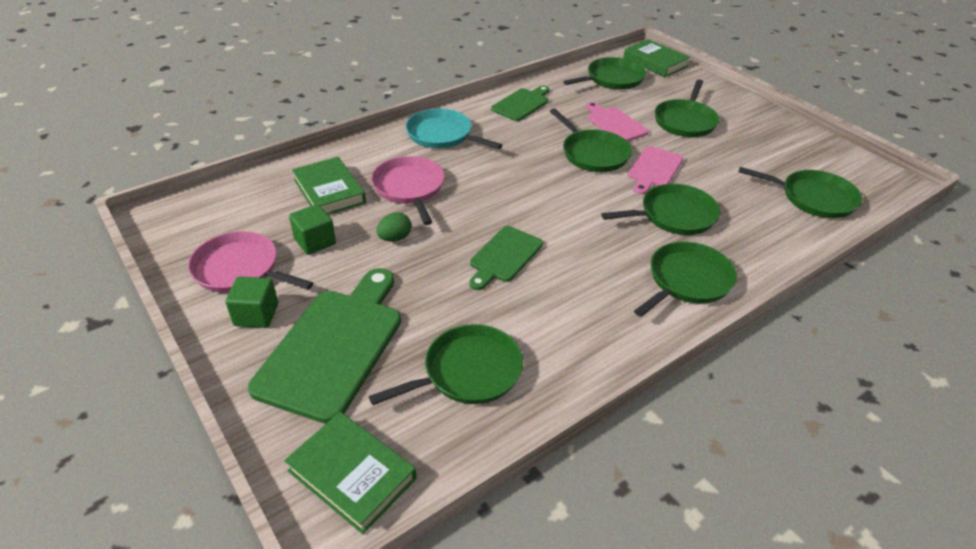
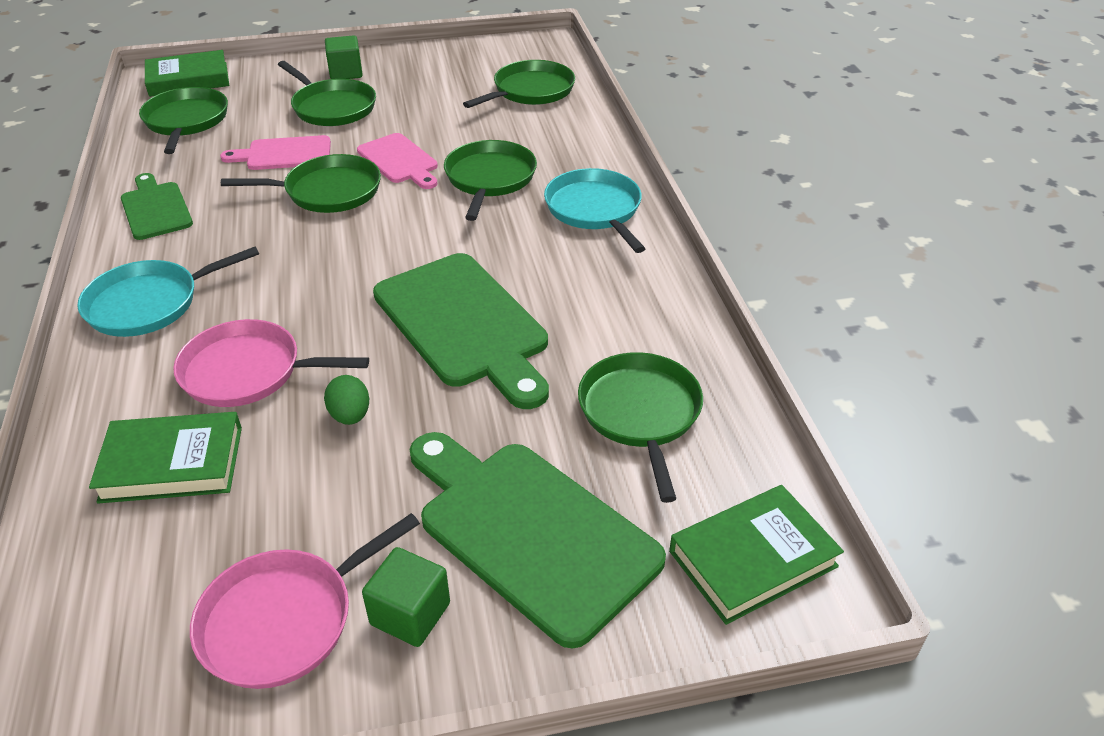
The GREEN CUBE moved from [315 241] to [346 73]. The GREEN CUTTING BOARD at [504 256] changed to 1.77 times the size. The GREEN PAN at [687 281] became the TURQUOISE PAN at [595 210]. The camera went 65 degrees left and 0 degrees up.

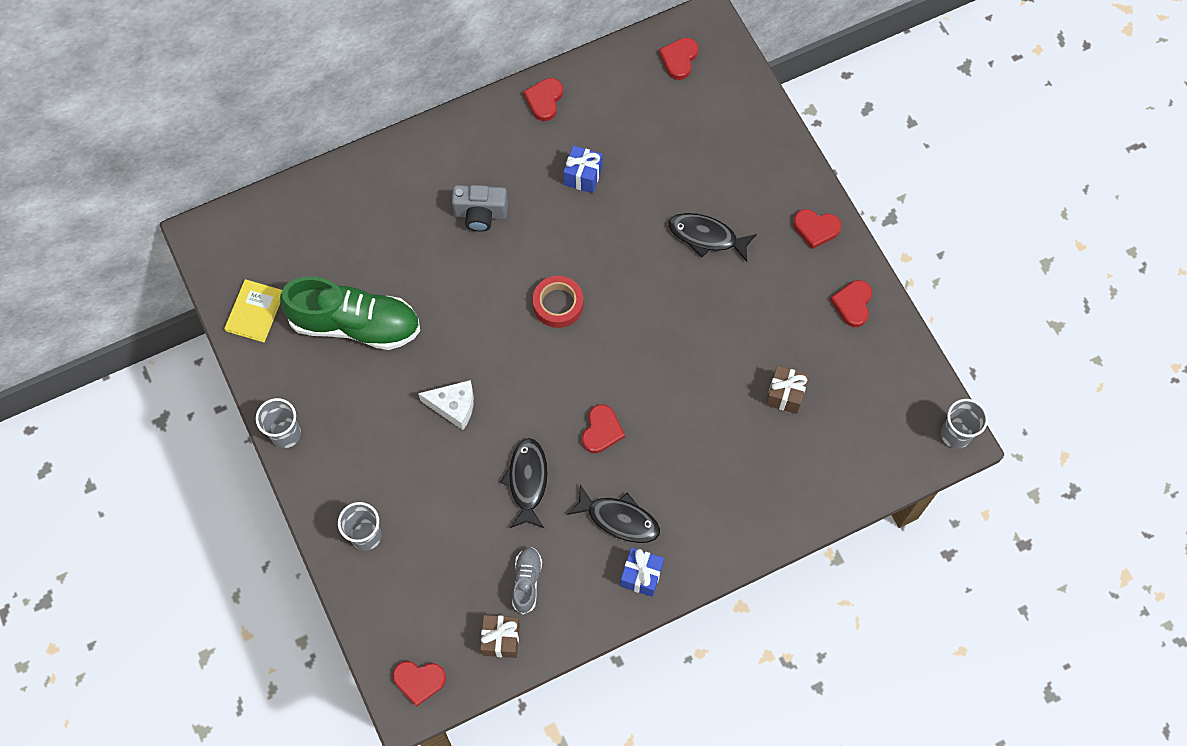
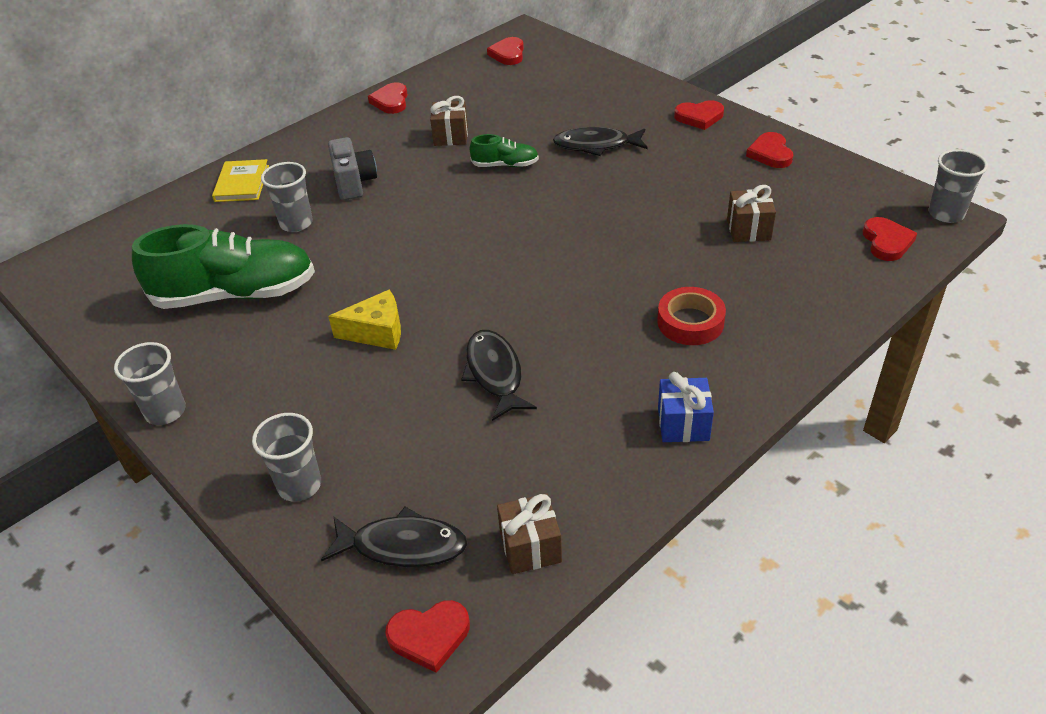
The YELLOW BOOK moved from [255 312] to [242 183]. The GREY CUP at [296 223] appeared. The BLACK FISH moved from [619 519] to [403 546]. The GREY CAMERA at [480 214] turned 90 degrees counterclockwise. The WHITE CHEESE at [454 406] became the YELLOW CHEESE at [377 332]. The BLUE GIFT at [583 176] became the BROWN GIFT at [450 136]. The GREEN SHOE at [505 165] appeared. The RED TAPE moved from [558 304] to [690 322]. The RED HEART moved from [601 431] to [886 242]. The GREY SHOE at [527 582] disappeared. The camera went 15 degrees left and 25 degrees down.

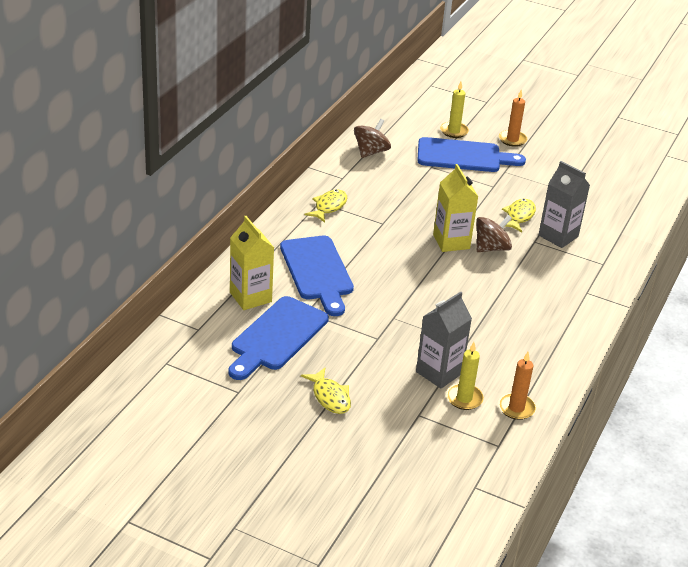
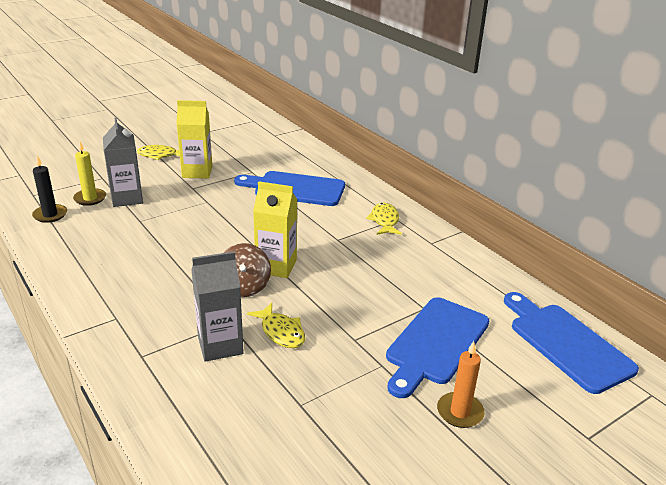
The ORANGE CANDLE at [516 408] became the BLACK CANDLE at [50 215]. The YELLOW CARTON moved from [250 297] to [197 172]. The YELLOW FISH at [329 207] turned 150 degrees counterclockwise. The BLUE CUTTING BOARD moved from [277 337] to [566 343]. The BROWN SPINNING TOP at [371 152] disappeared. The YELLOW CANDLE at [454 131] disappeared. The camera went 120 degrees right and 5 degrees down.

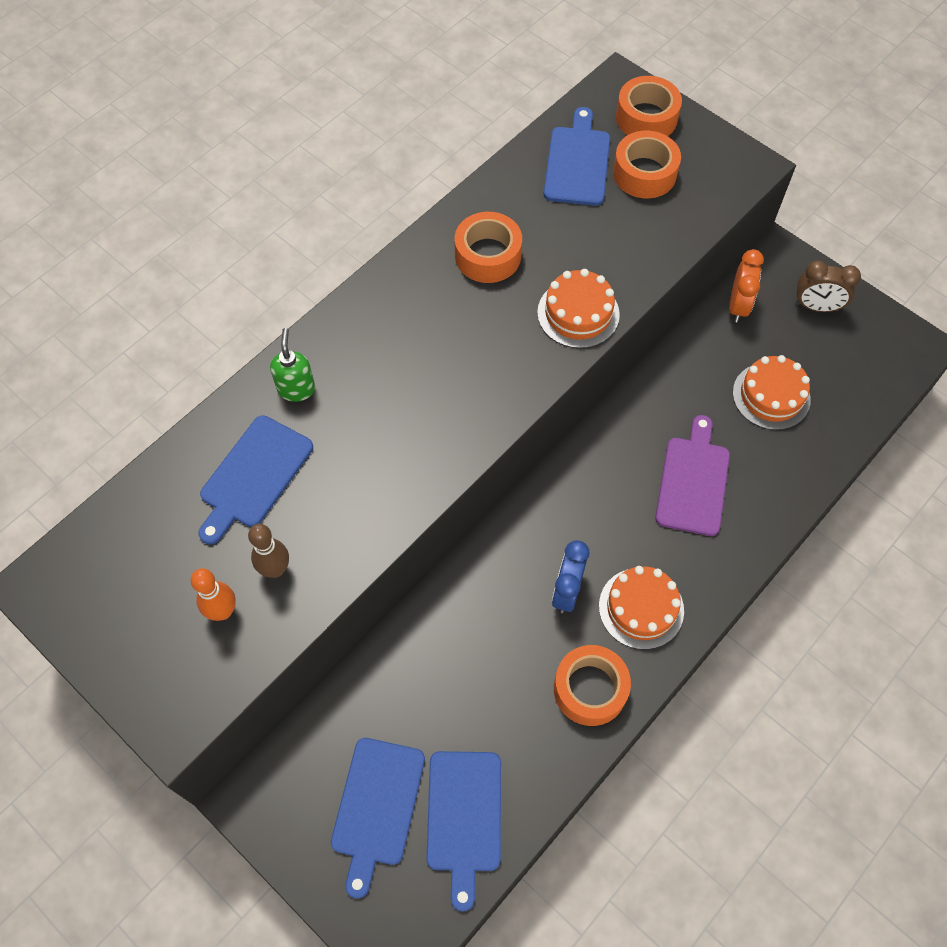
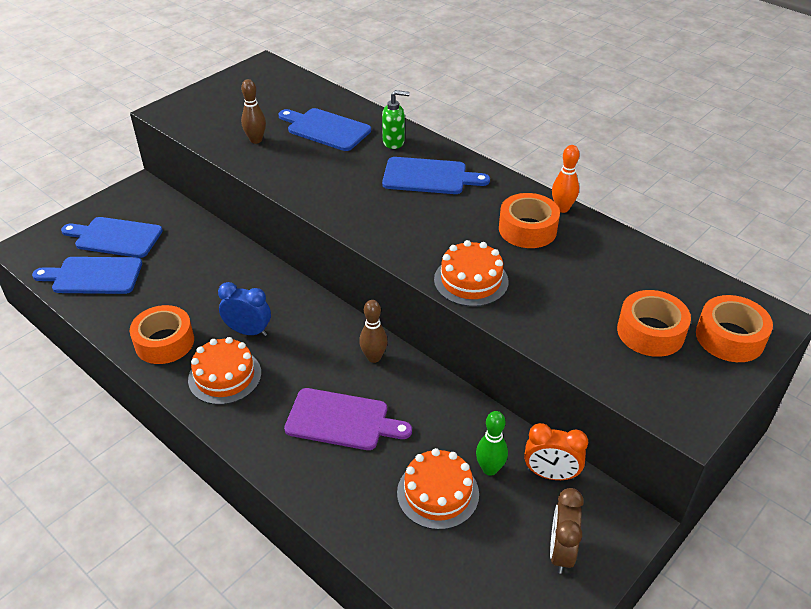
The BROWN BOWLING PIN at [374 357] appeared. The BLUE CUTTING BOARD moved from [577 162] to [429 176]. The GREEN BOWLING PIN at [490 469] appeared. The ORANGE BOWLING PIN moved from [223 611] to [562 208]. The camera went 90 degrees right and 20 degrees down.

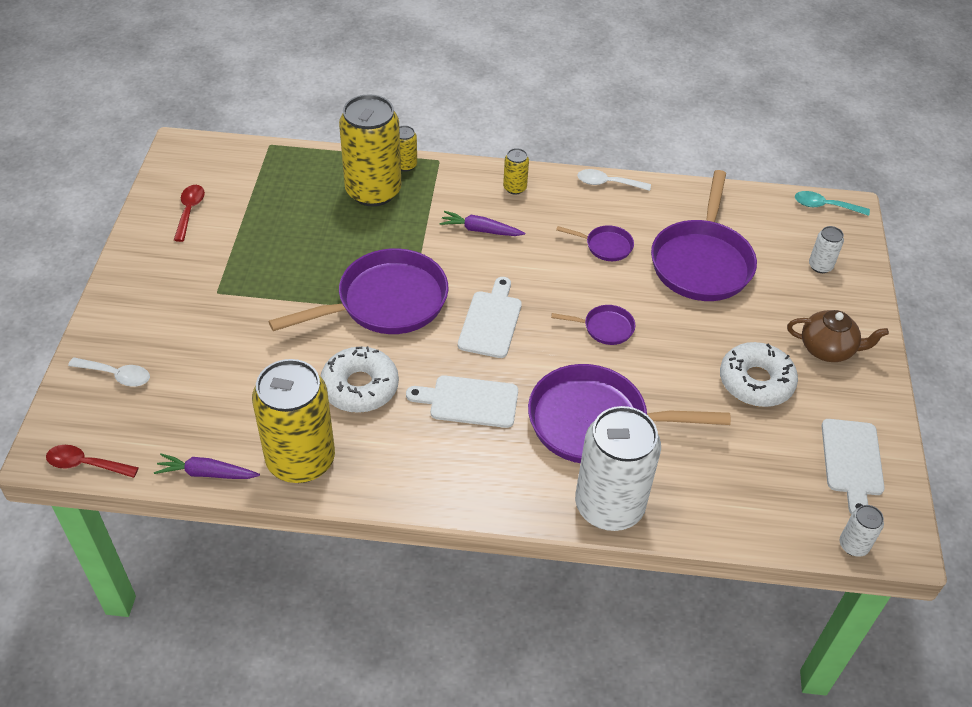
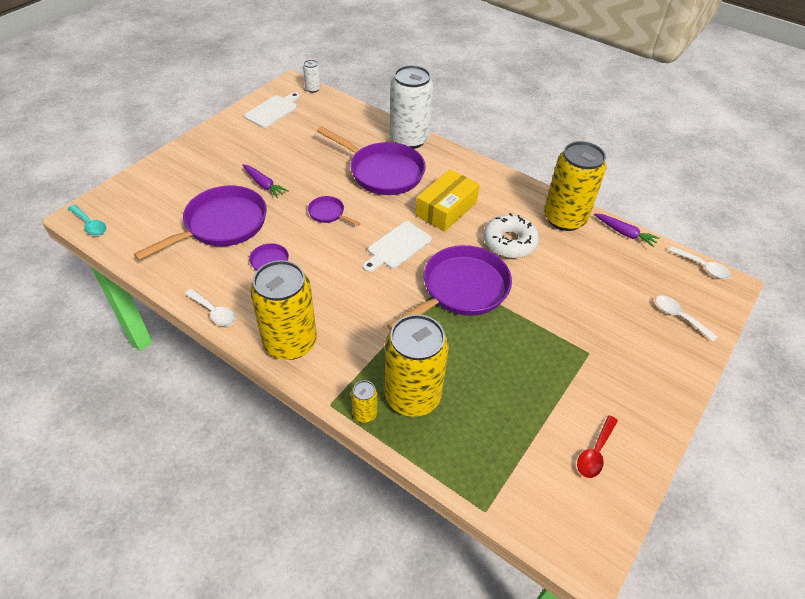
The PURPLE CARROT moved from [480 230] to [264 184]. The YELLOW CAN at [515 188] changed to 2.33 times the size. The PURPLE PAN at [386 302] turned 135 degrees clockwise. The WHITE CUTTING BOARD at [469 401] was replaced by the YELLOW BOX at [446 209]. The RED SPOON at [86 464] became the WHITE SPOON at [702 267]. The WHITE DONUT at [756 382] disappeared. The BROWN TEAPOT at [827 349] disappeared. The WHITE CAN at [820 266] disappeared. The camera went 150 degrees left and 0 degrees up.

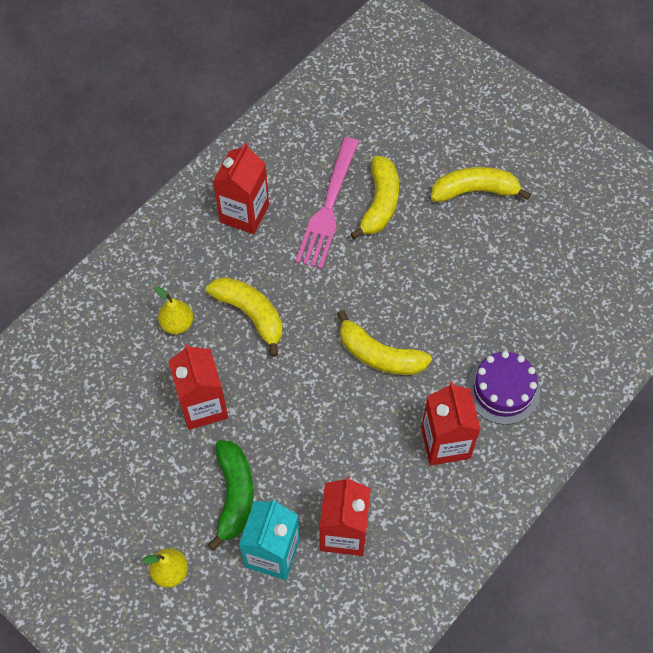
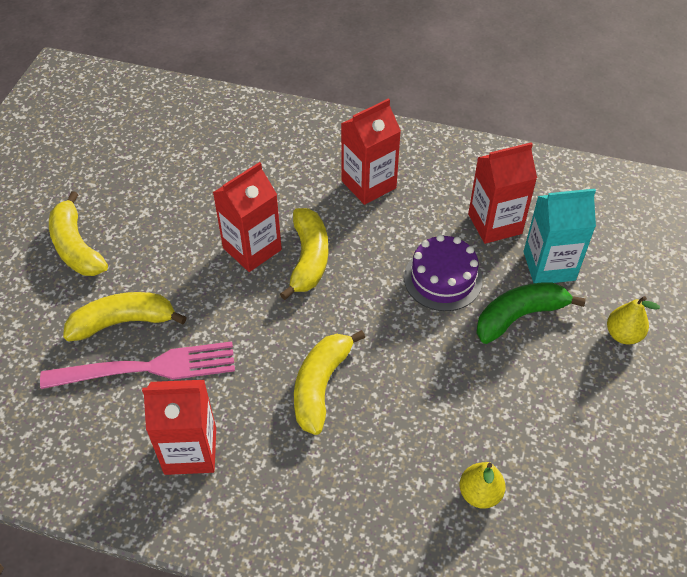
The RED CARTON moved from [203 406] to [252 249]. The PURPLE CAKE moved from [503 390] to [443 279]. The YELLOW PEAR moved from [177 324] to [479 493]. The camera went 115 degrees left and 10 degrees down.

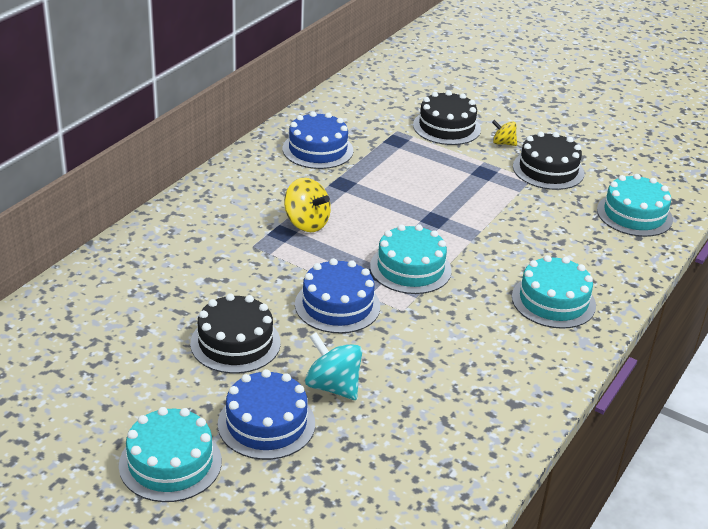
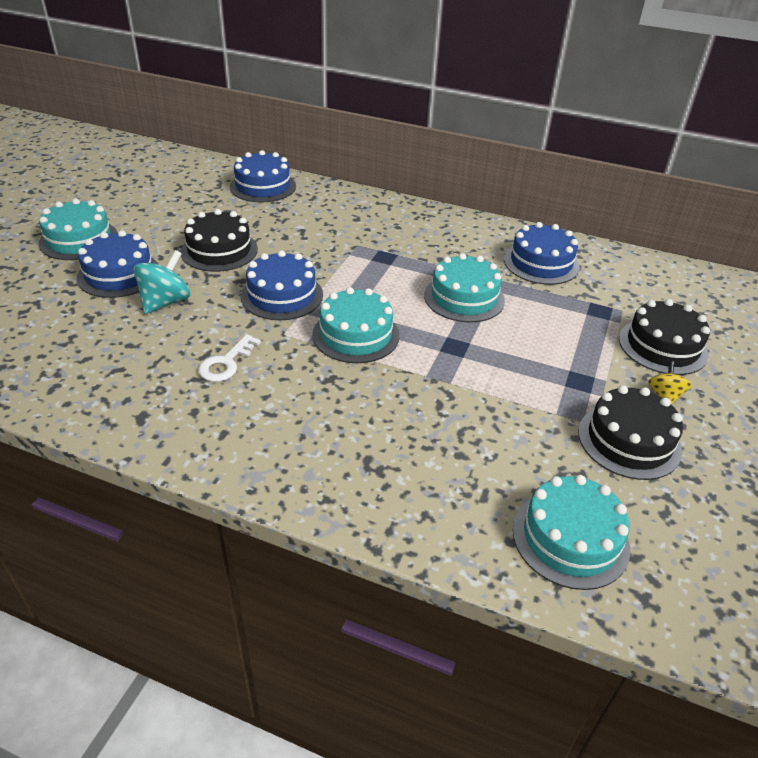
The WHITE KEY at [226 363] appeared. The BLUE CAKE at [263 186] appeared. The TURQUOISE CAKE moved from [553 301] to [464 297]. The YELLOW SPINNING TOP at [306 223] disappeared. The camera went 80 degrees right and 5 degrees up.

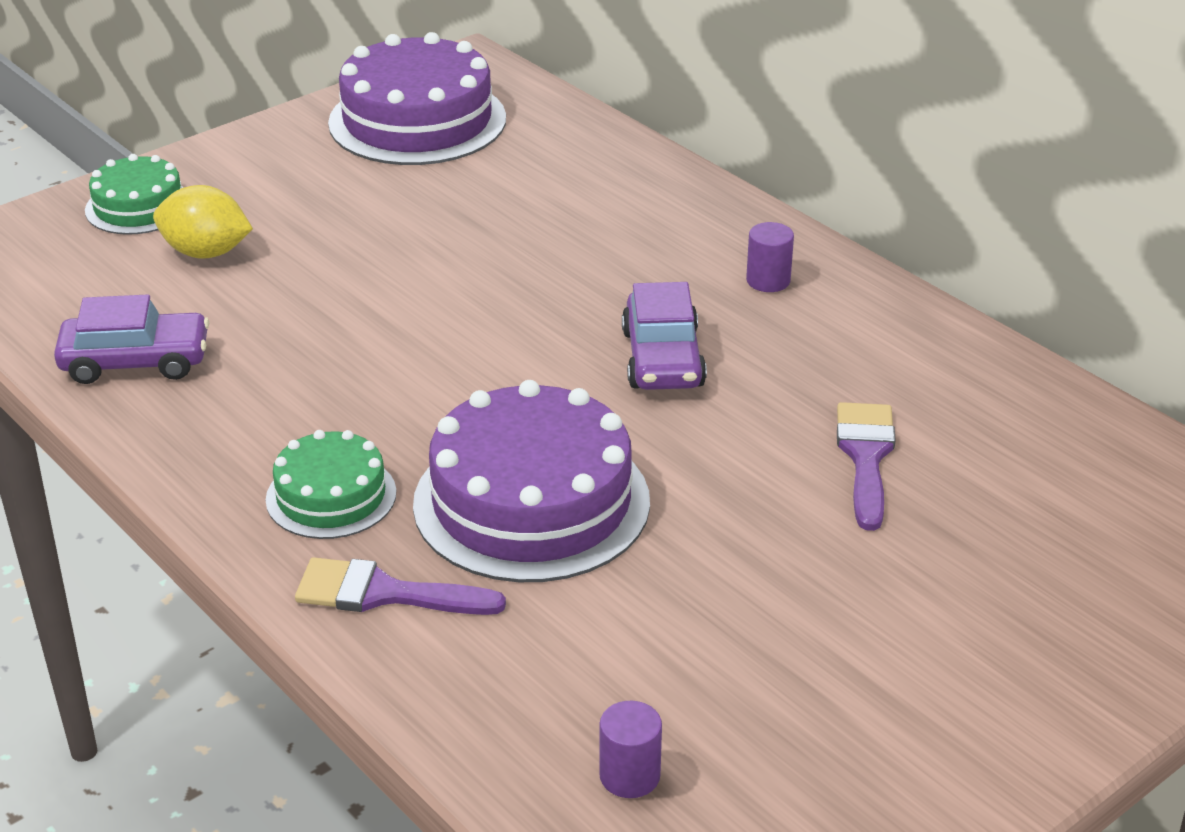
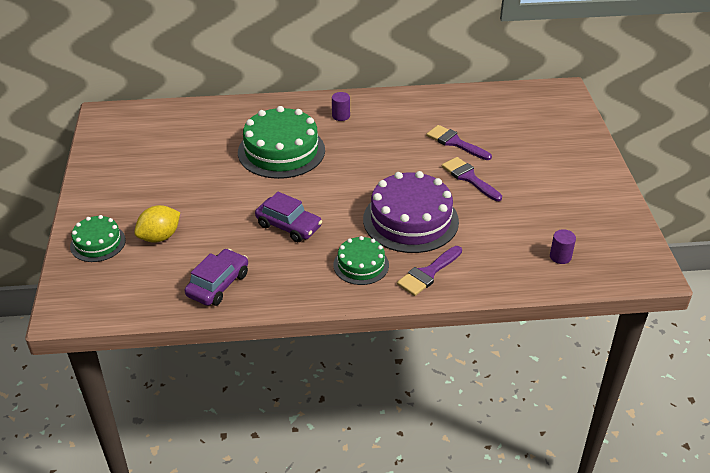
The GREEN CAKE at [281 151] appeared. The PURPLE CAR moved from [663 359] to [289 226]. The PURPLE BRUSH at [469 178] appeared. The PURPLE CAKE at [417 120] disappeared. The camera went 55 degrees left and 5 degrees up.

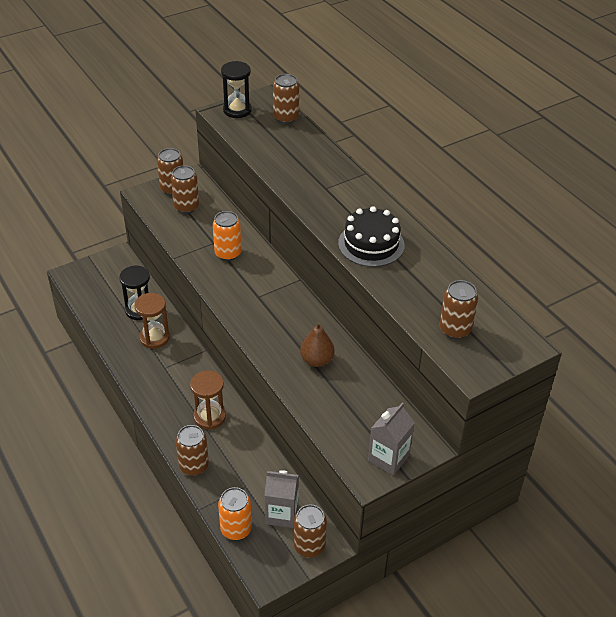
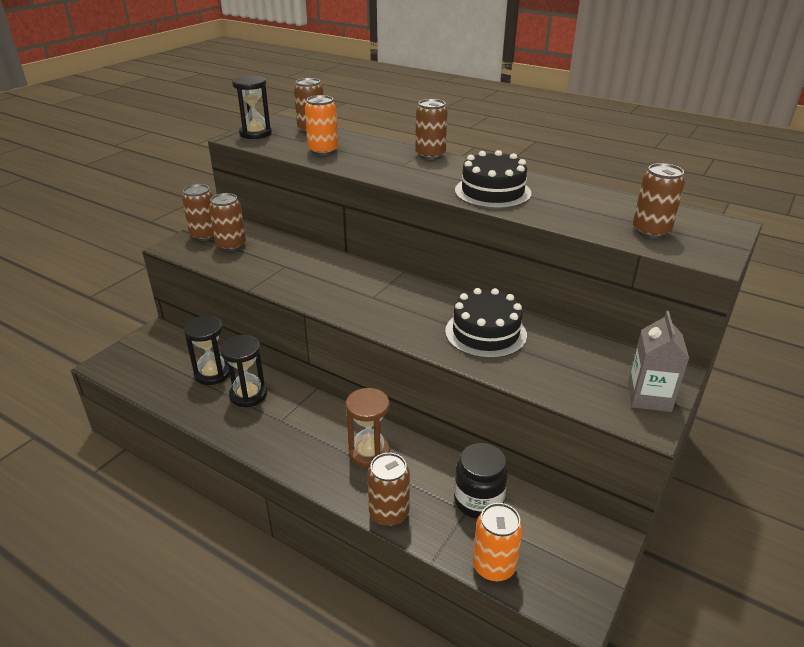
The BROWN HOURGLASS at [154 338] became the BLACK HOURGLASS at [248 395]. The ORANGE CAN moved from [228 253] to [323 151]. The BROWN CAN moved from [309 546] to [430 155]. The BROWN PEAR at [317 360] was replaced by the BLACK CAKE at [485 333]. The BLACK JAR at [478 500] appeared. The GREY CARTON at [281 514] disappeared. The camera went 25 degrees left and 10 degrees down.

